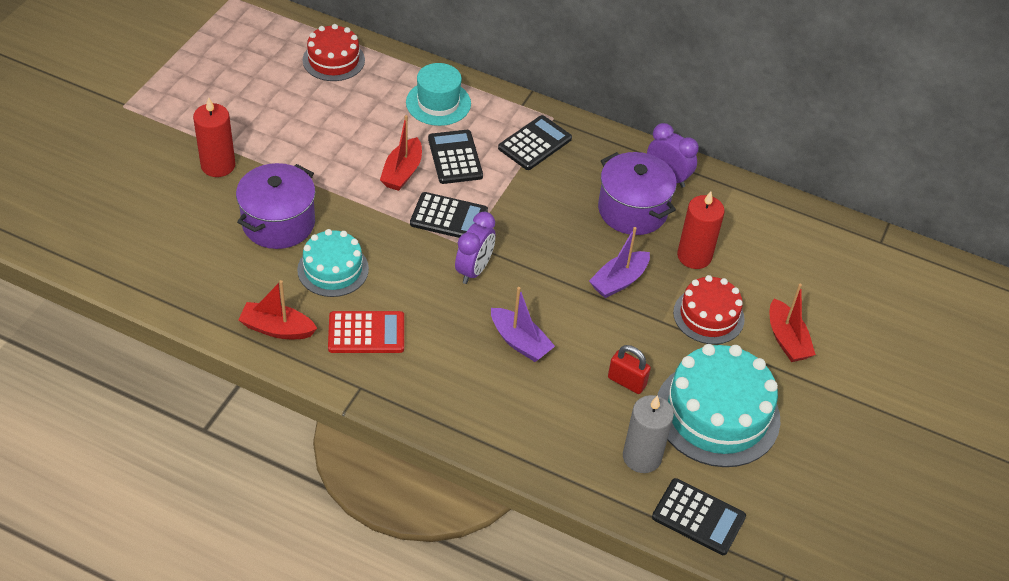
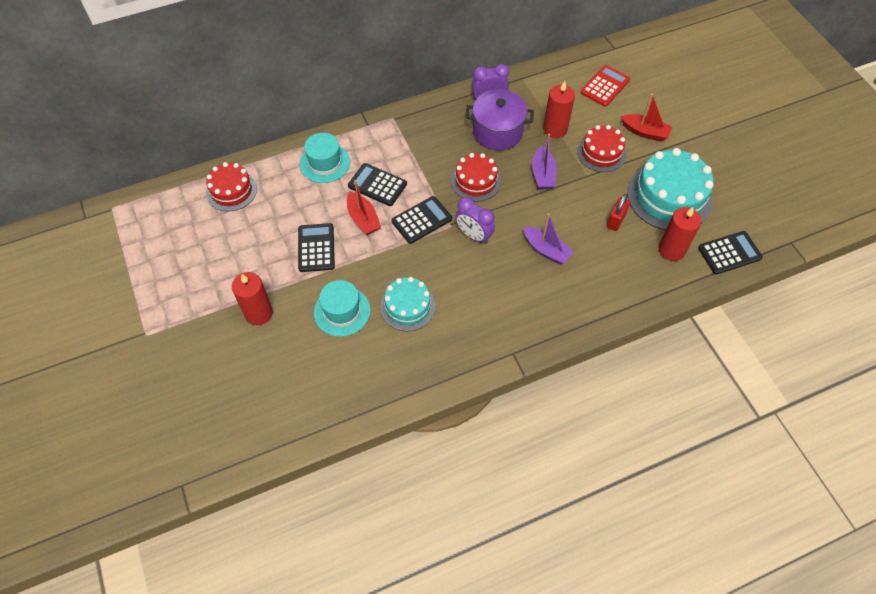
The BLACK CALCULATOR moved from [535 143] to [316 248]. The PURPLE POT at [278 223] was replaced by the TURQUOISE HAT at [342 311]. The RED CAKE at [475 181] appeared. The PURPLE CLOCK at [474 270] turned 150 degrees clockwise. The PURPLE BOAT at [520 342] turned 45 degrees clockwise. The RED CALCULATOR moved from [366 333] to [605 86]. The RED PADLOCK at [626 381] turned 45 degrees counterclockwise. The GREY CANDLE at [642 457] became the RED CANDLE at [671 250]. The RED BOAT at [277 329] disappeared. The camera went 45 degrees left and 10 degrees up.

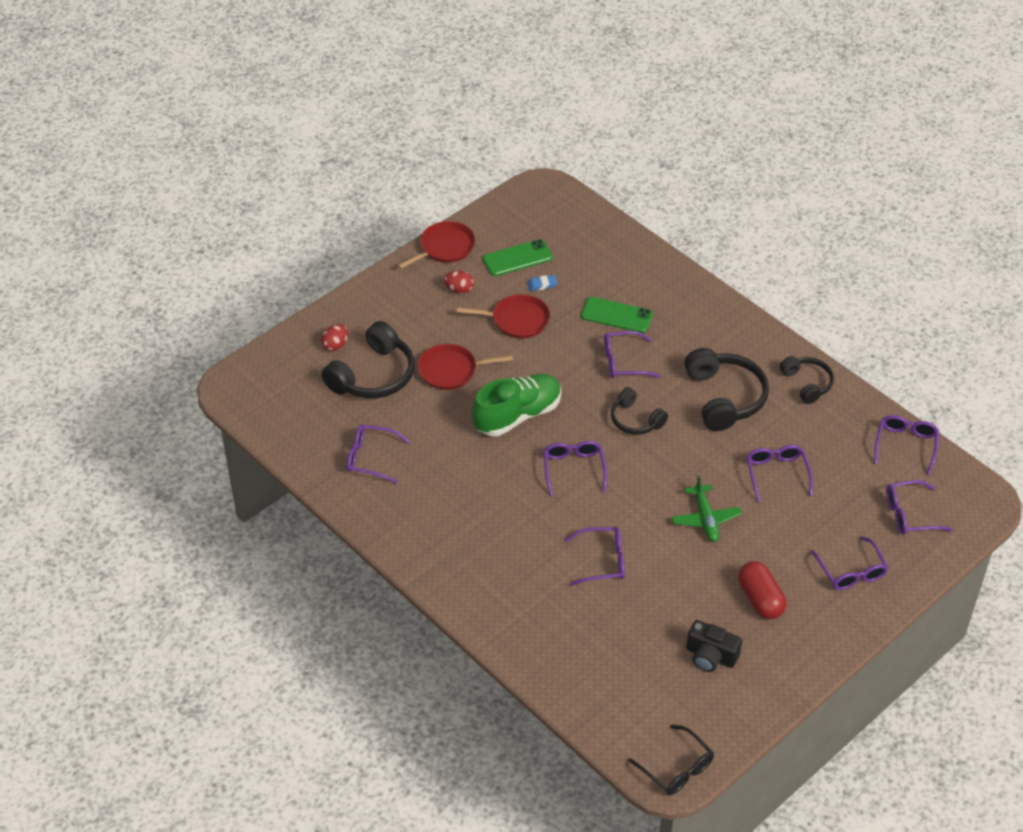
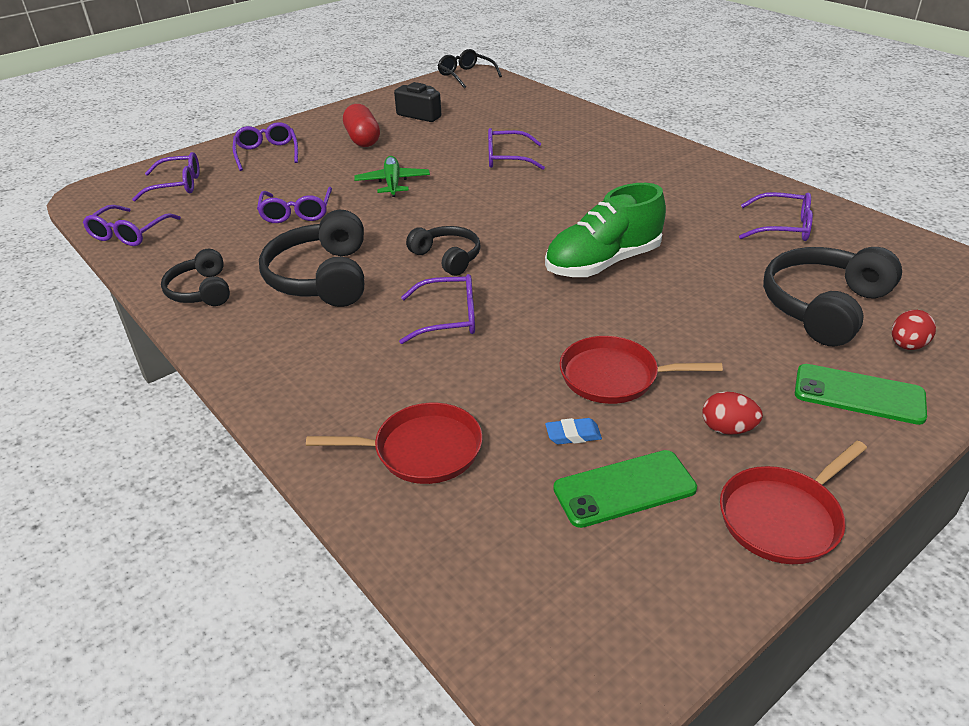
The RED PAN moved from [451 370] to [422 450]. The GREEN PHONE moved from [617 315] to [859 394]. The PURPLE GLASSES at [573 469] disappeared. The camera went 175 degrees left and 10 degrees down.

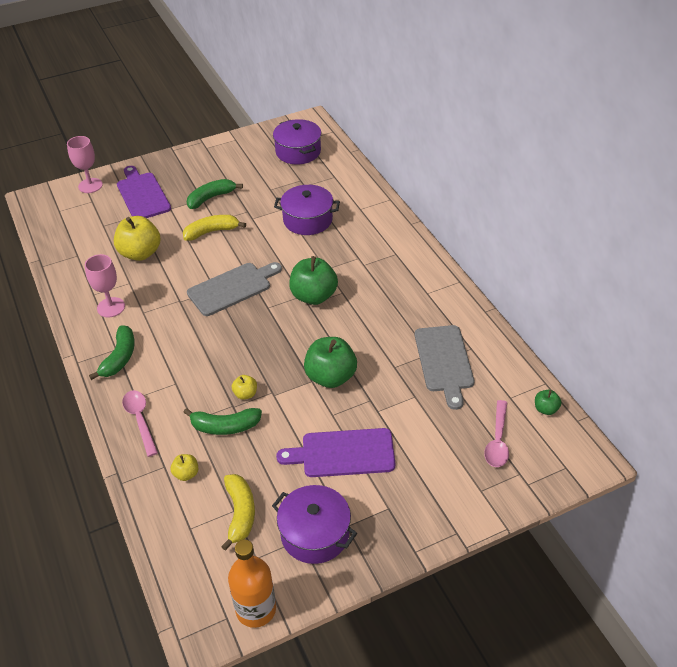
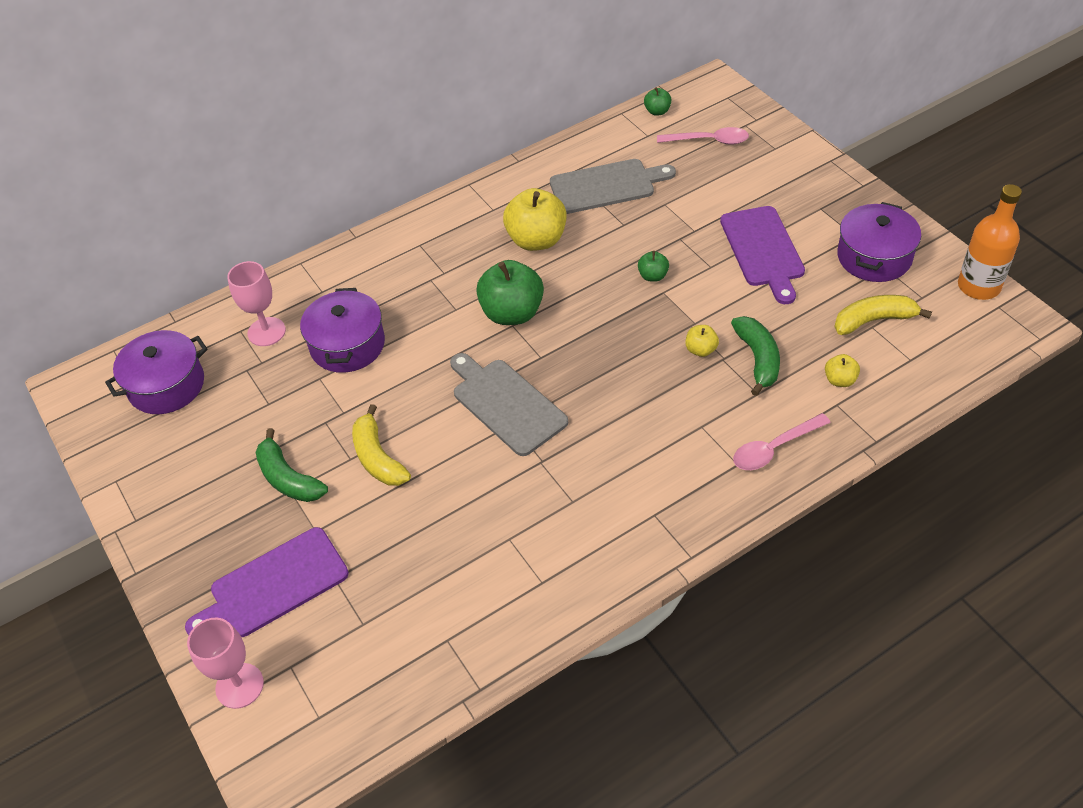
The PINK GOBLET moved from [111 307] to [266 332]. The YELLOW APPLE moved from [140 253] to [536 240]. The GREEN APPLE at [330 377] changed to 0.48 times the size. The GREEN BANANA at [120 358] disappeared. The camera went 95 degrees left and 5 degrees up.

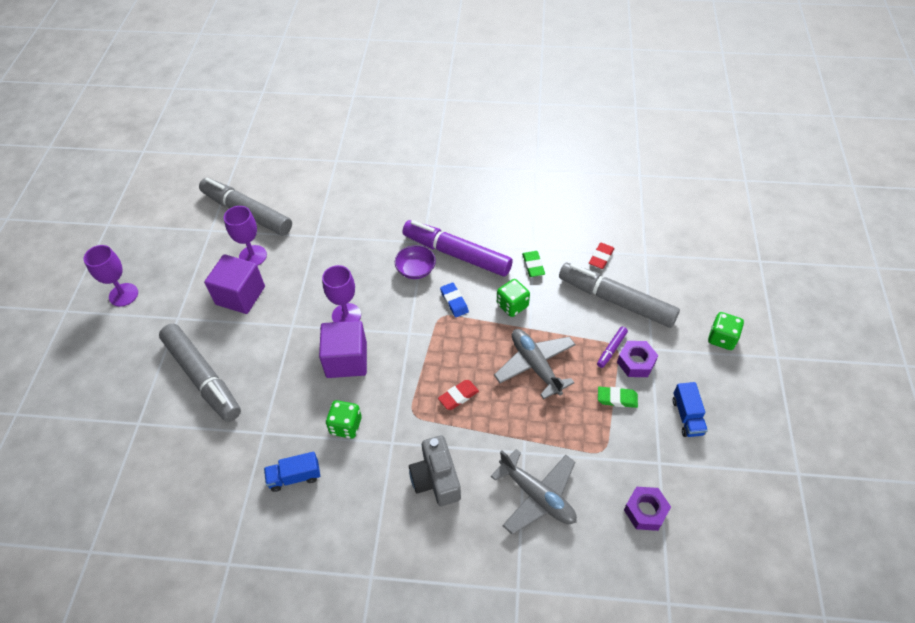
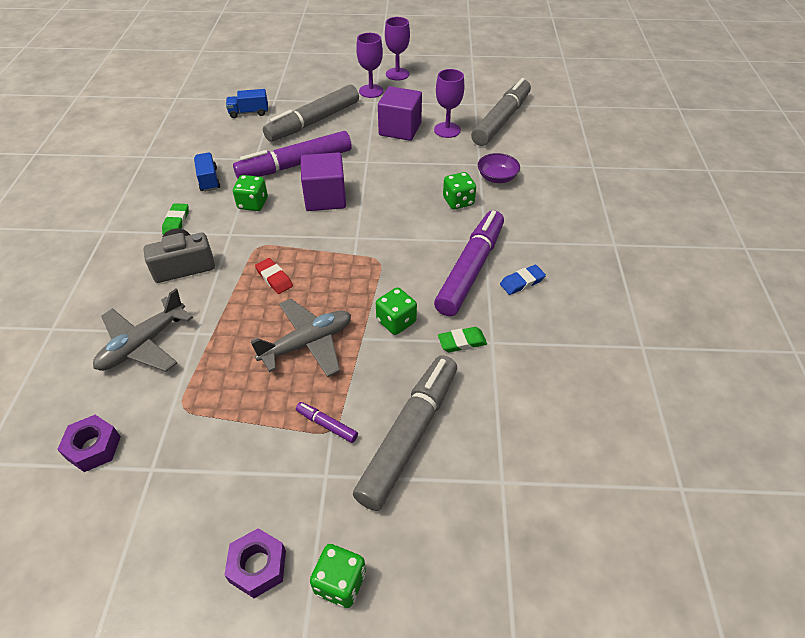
The GREEN ERASER moved from [617 399] to [176 222]. The PURPLE NUT moved from [636 362] to [258 566]. The BLUE TRUCK moved from [687 416] to [249 112]. The PURPLE MARKER at [295 165] appeared. The PURPLE GOBLET moved from [346 315] to [371 91]. The GREEN DICE at [458 201] appeared. The PURPLE BOWL moved from [416 270] to [497 178]. The BLUE ERASER moved from [454 301] to [522 282]. The RED ERASER at [601 257] disappeared. The camera went 85 degrees right and 5 degrees down.

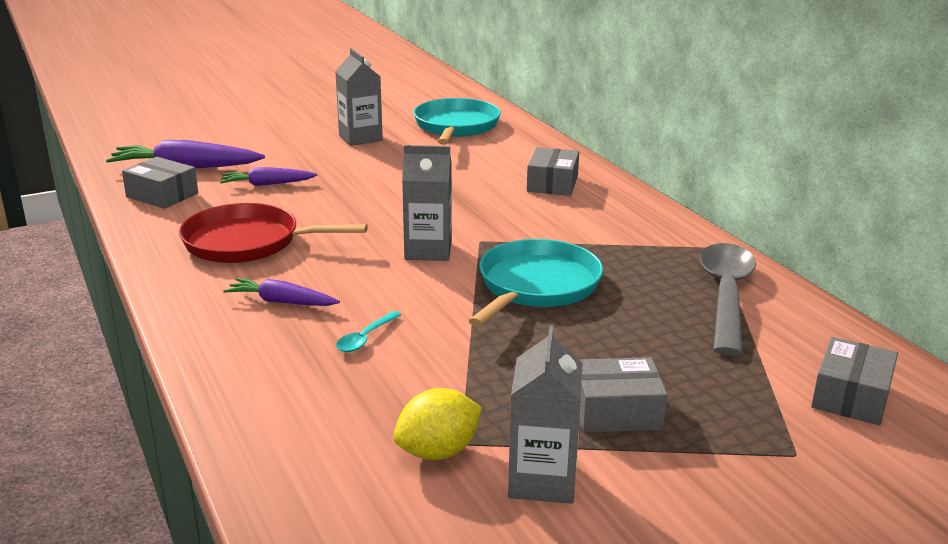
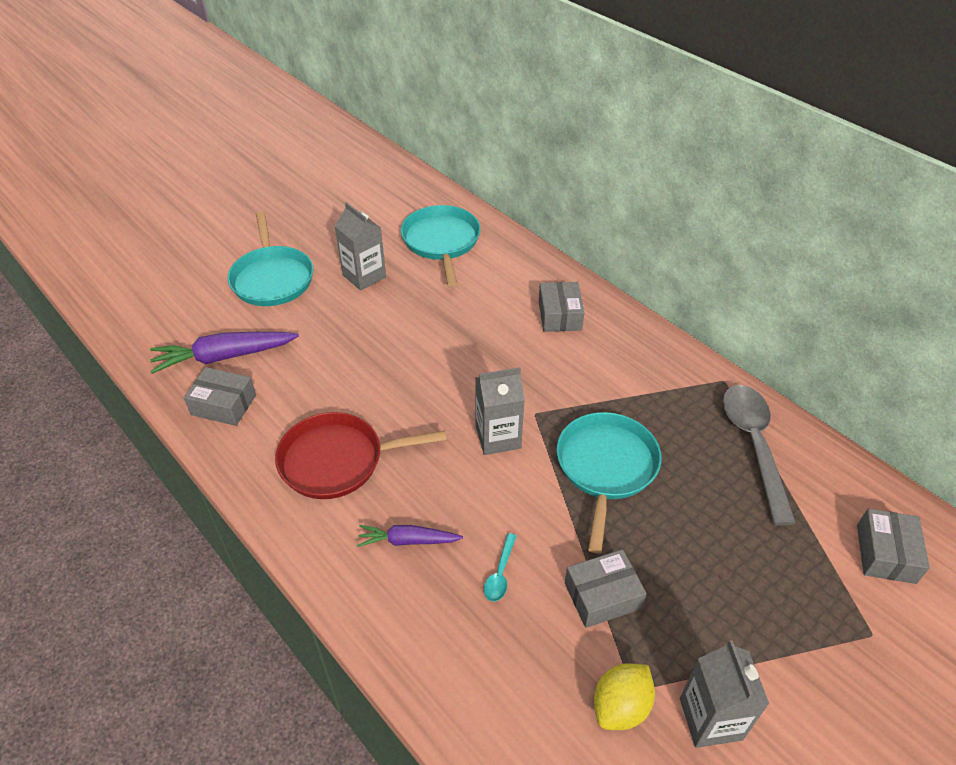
The TURQUOISE PAN at [272 278] appeared. The GREY BOX moved from [617 411] to [602 595]. The PURPLE CARROT at [267 184] disappeared. The camera went 15 degrees left and 20 degrees up.

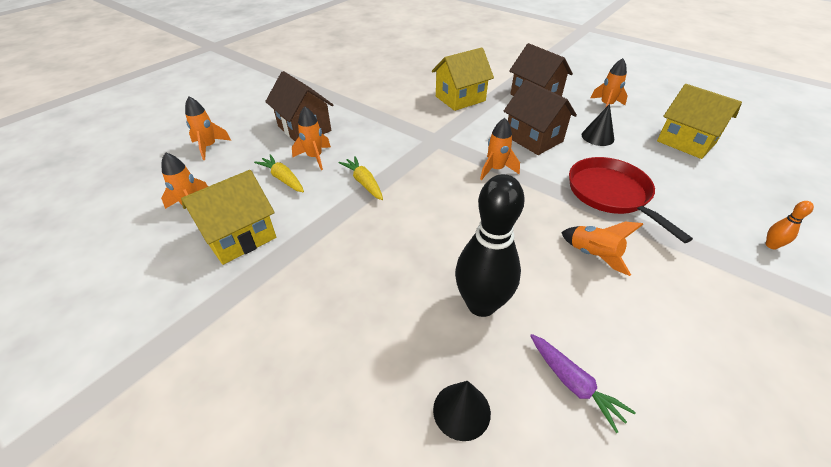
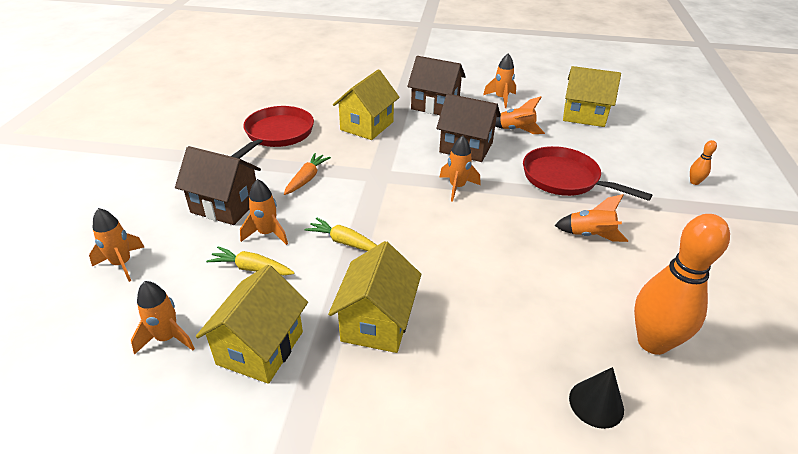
The RED PAN at [277 134] appeared. The ORANGE CARROT at [306 179] appeared. The YELLOW HOUSE at [377 322] appeared. The BLACK CONE at [597 137] was replaced by the ORANGE ROCKET at [516 130]. The PURPLE CARROT at [573 383] was replaced by the ORANGE BOWLING PIN at [652 342]. The BLACK BOWLING PIN at [481 304] disappeared. The camera went 30 degrees left and 5 degrees down.

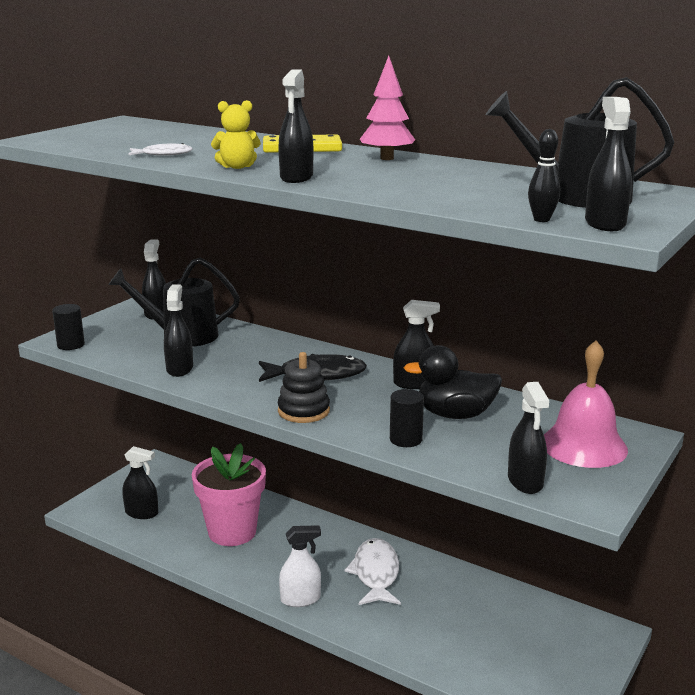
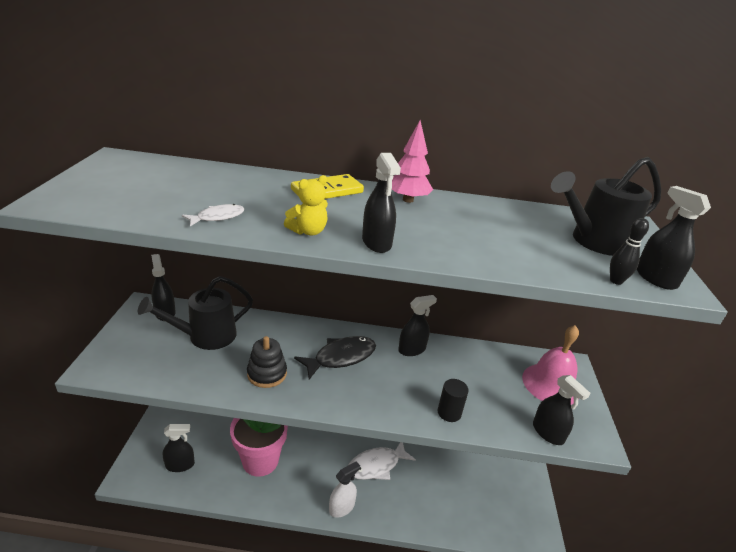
The BLACK STACKING TOY moved from [303 411] to [267 373]. The WHITE FISH at [376 574] turned 90 degrees counterclockwise. The BLACK CYLINDER at [71 345] disappeared. The BLACK SPRAY BOTTLE at [179 369] disappeared. The BLACK DUCK at [455 415] disappeared. The camera went 30 degrees left and 10 degrees up.

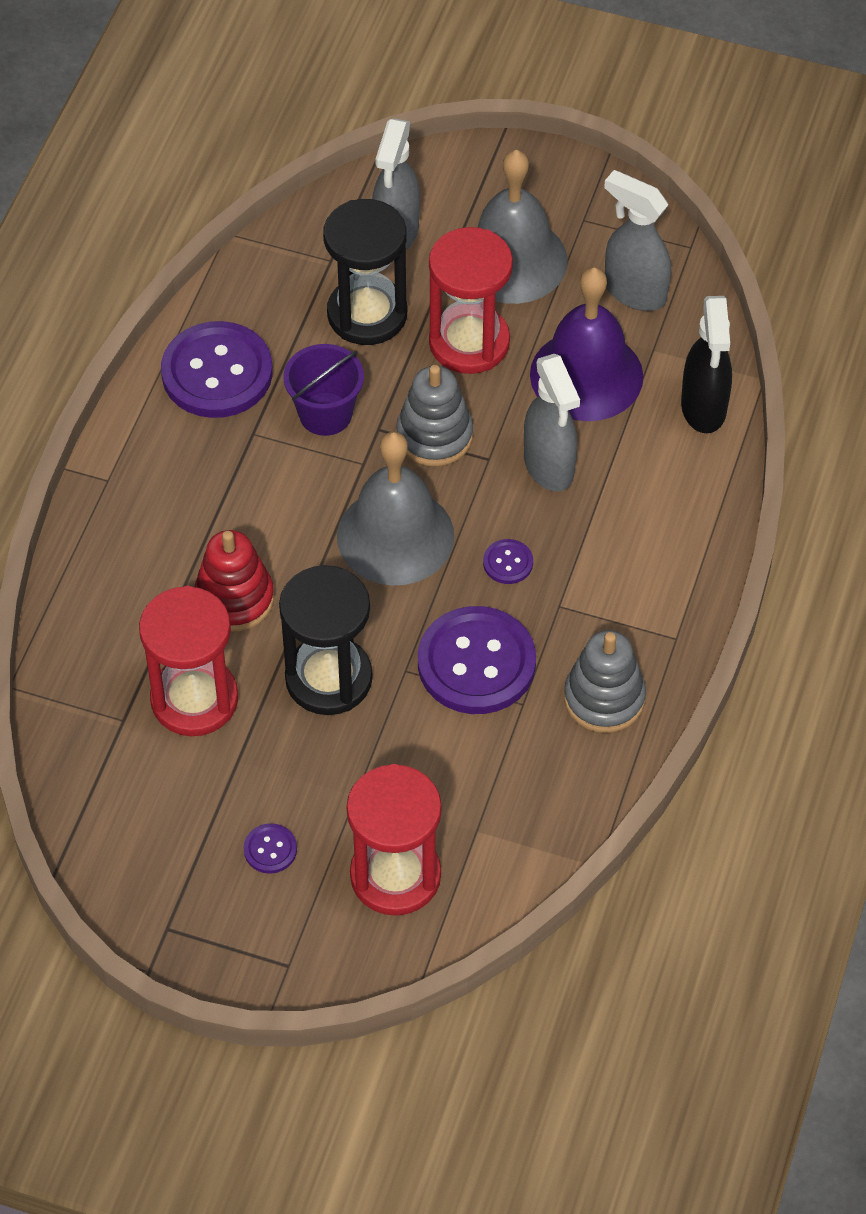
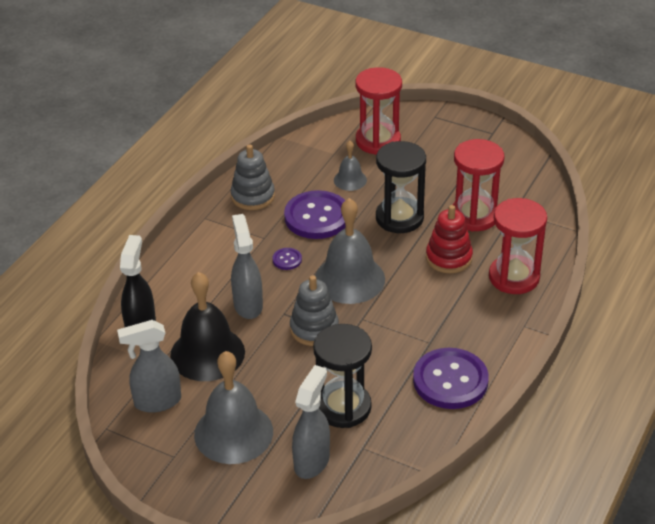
The GREY SPRAY BOTTLE at [634 292] turned 120 degrees clockwise. The PURPLE BELL at [586 375] became the BLACK BELL at [207 353]. The GREY BELL at [350 180] appeared. The RED HOURGLASS moved from [469 342] to [514 277]. The PURPLE BUTTON at [270 849] disappeared. The PURPLE BUCKET at [325 414] disappeared. The camera went 170 degrees left and 15 degrees down.

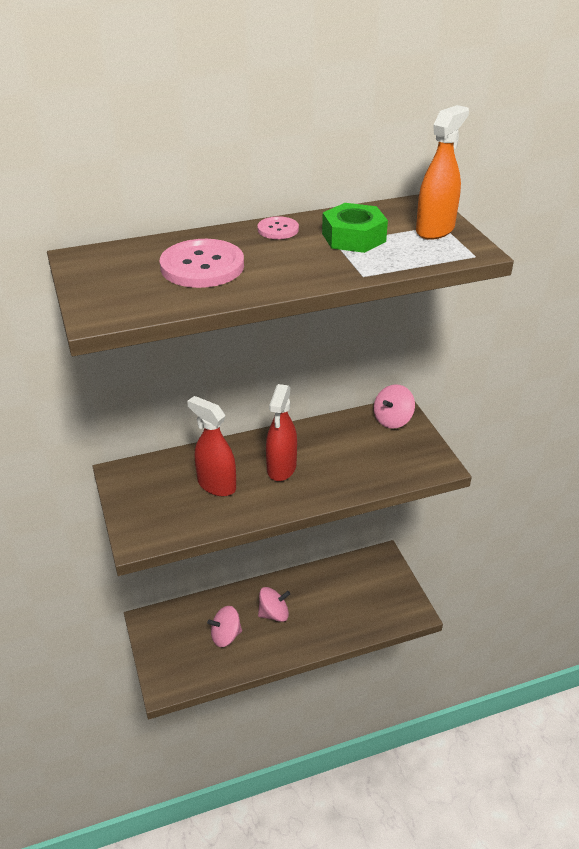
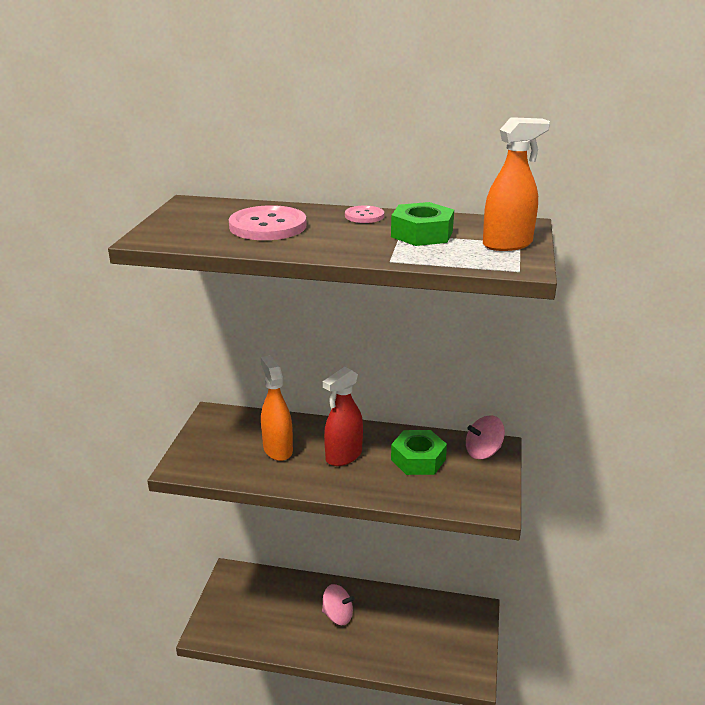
The RED SPRAY BOTTLE at [216 485] became the ORANGE SPRAY BOTTLE at [277 449]. The GREEN NUT at [418 459] appeared. The PINK SPINNING TOP at [226 636] disappeared. The camera went 30 degrees right and 10 degrees down.

